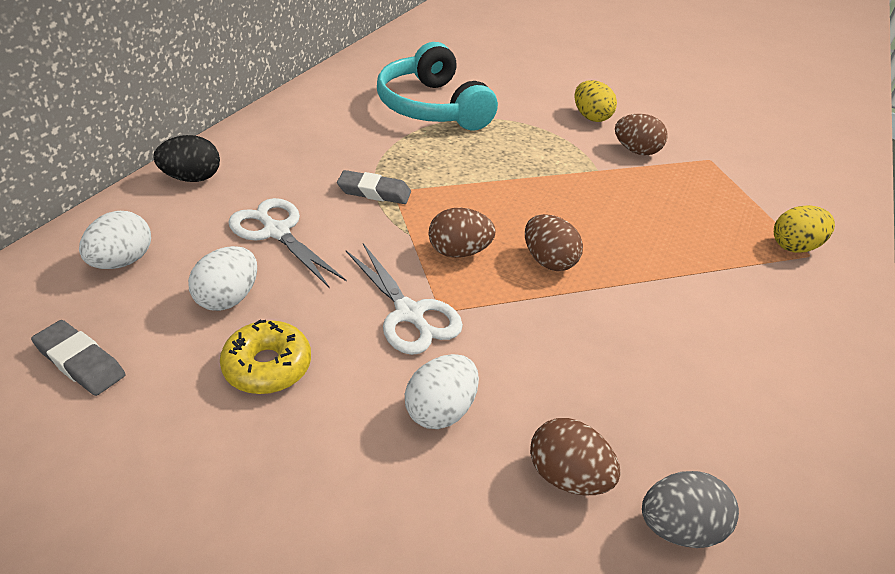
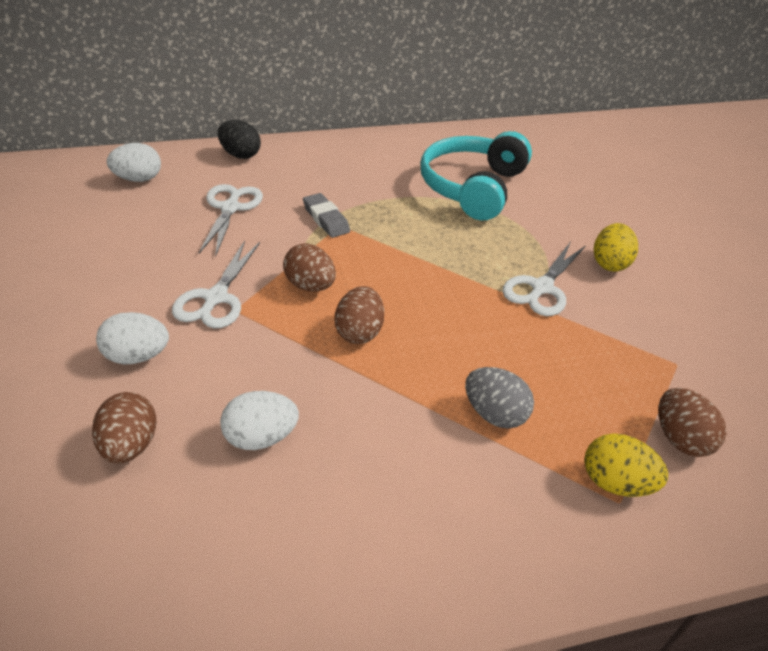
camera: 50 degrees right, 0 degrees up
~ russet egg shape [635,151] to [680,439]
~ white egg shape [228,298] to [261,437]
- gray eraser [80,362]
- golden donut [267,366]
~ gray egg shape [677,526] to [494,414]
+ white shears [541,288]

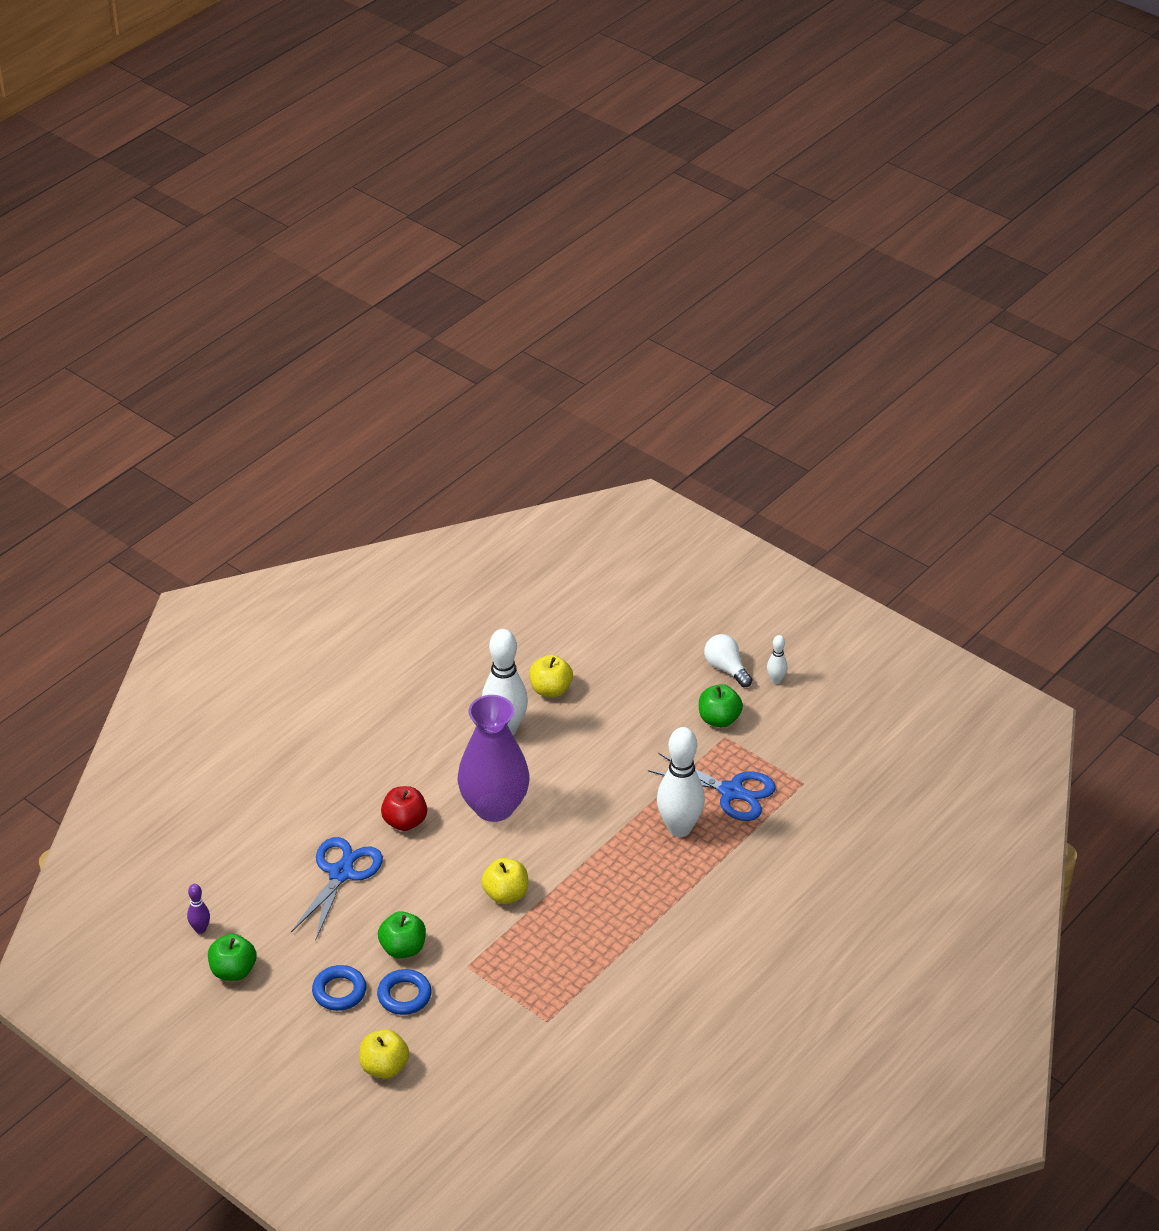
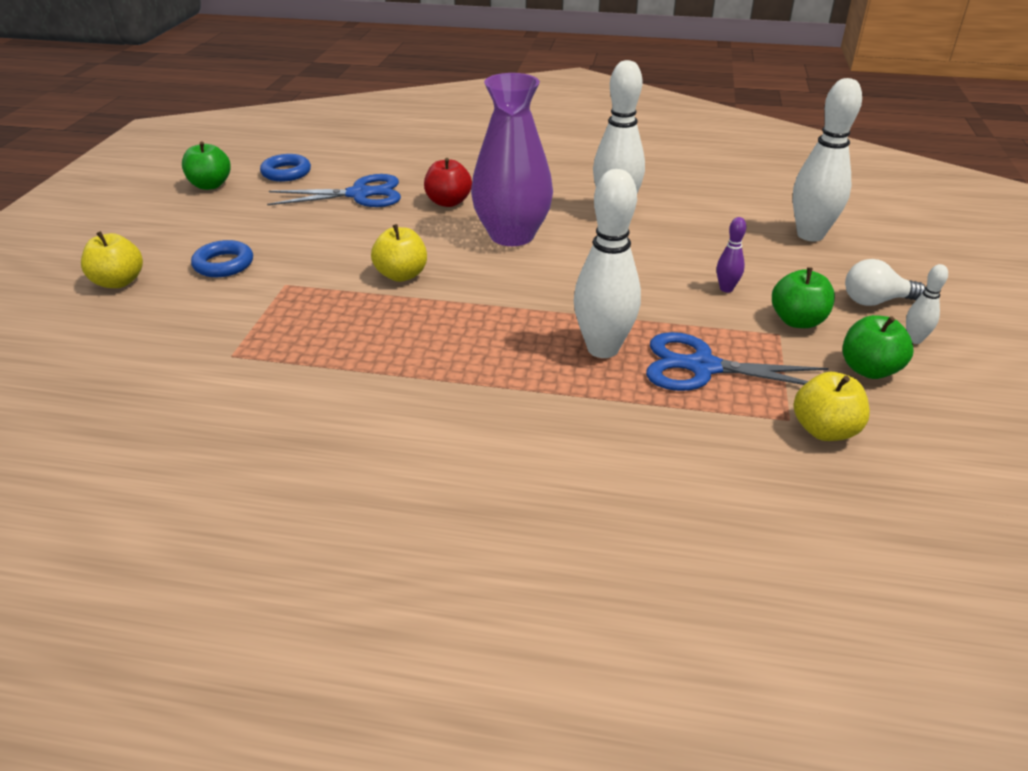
camera: 60 degrees right, 5 degrees down
~ white lightbulb [726,668] = [875,301] 120 degrees counterclockwise
~ golden apple [550,689] to [824,430]
~ royal blue shears [731,792] = [702,367] 105 degrees clockwise
~ royal purple bowling pin [200,929] to [726,289]
~ green apple [403,948] to [869,370]
~ royal blue hoop [339,991] to [286,172]
+ white bowling pin [810,235]

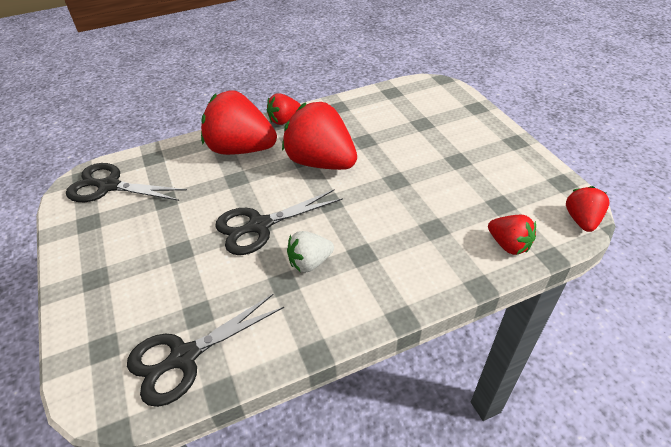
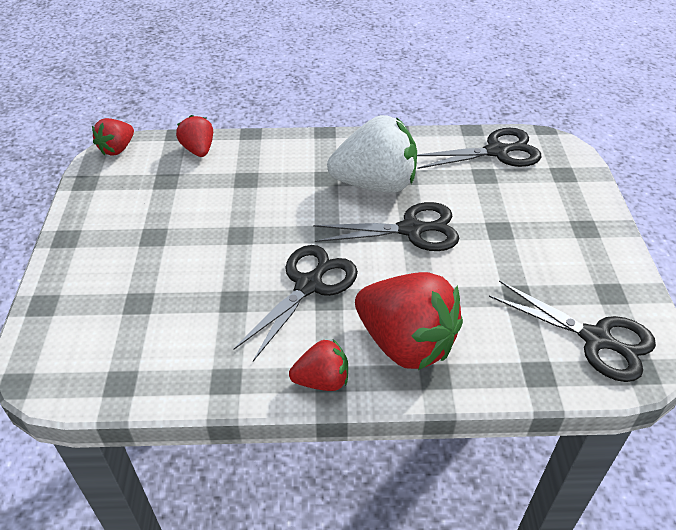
camera: 160 degrees left, 0 degrees up
~ scarlet strawberry [321,162] to ebony shears [309,285]
~ white strawberry [310,262] = [375,184] x1.94

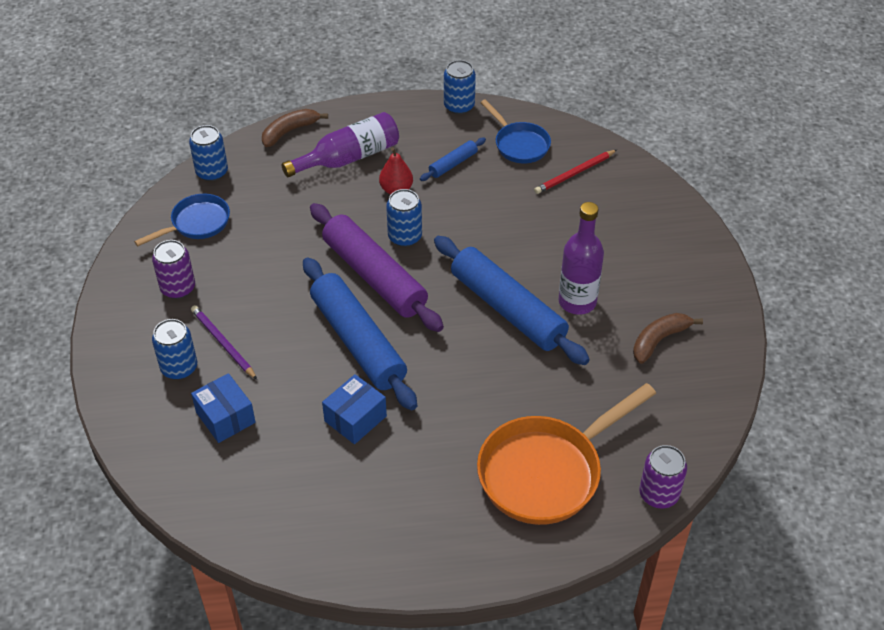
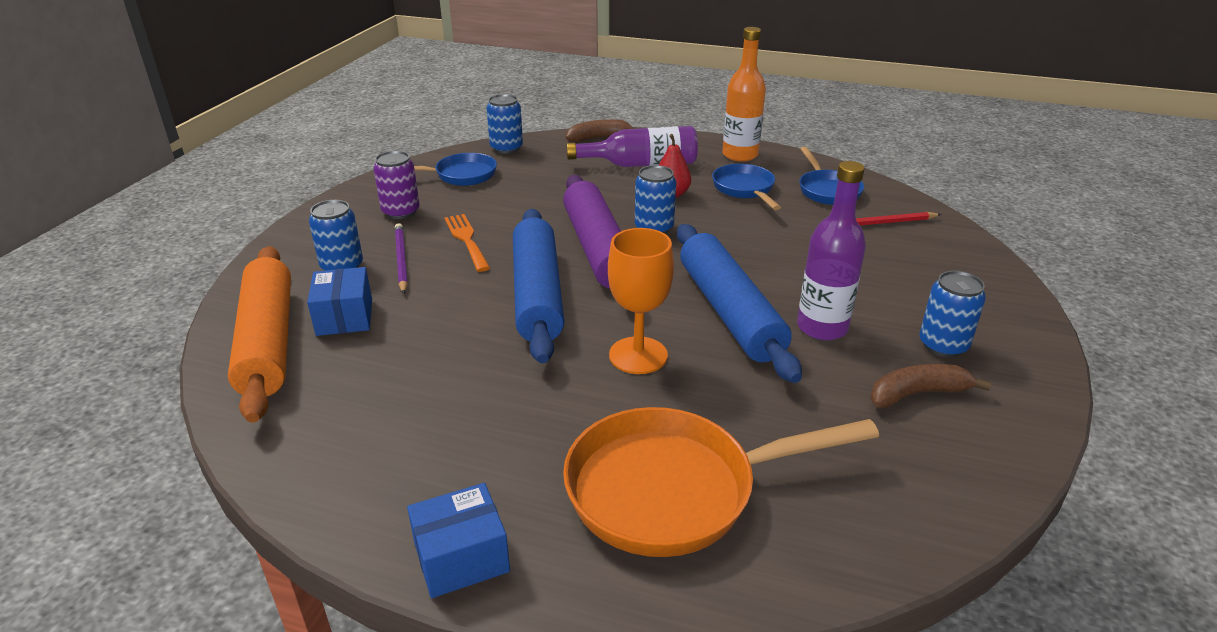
camera: 25 degrees right, 15 degrees down
~ royal blue soda can [459,106] to [943,345]
~ royal blue pastry roller [453,164] to royal blue frying pan [745,189]
~ royal blue package [355,418] to [461,557]
- royal purple soda can [658,494]
+ orange-coloured drink bottle [740,155]
+ orange-coloured dinner fork [467,240]
+ orange-coloured goblet [638,355]
+ orange-coloured pastry roller [268,341]

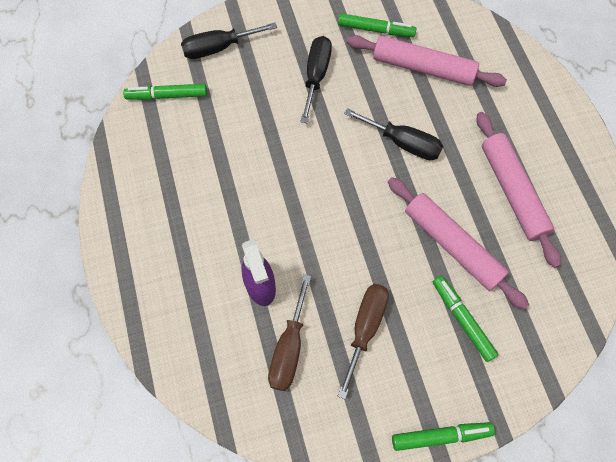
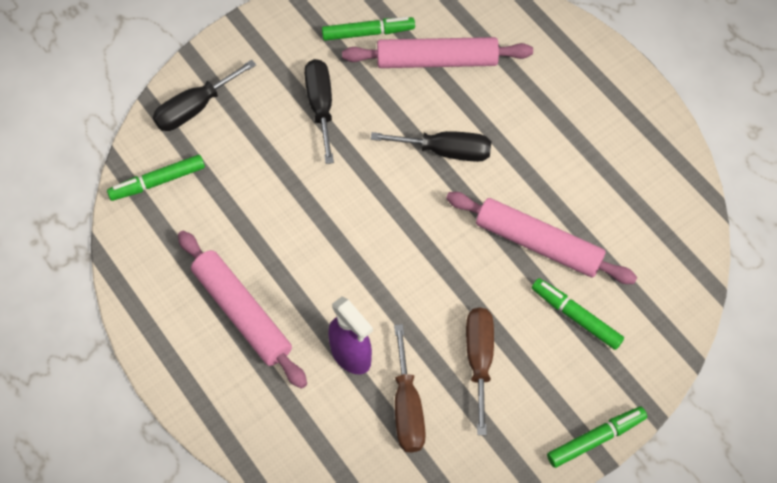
camera: 20 degrees left, 5 degrees down
~ rose-pink pastry roller [512,191] to [242,313]

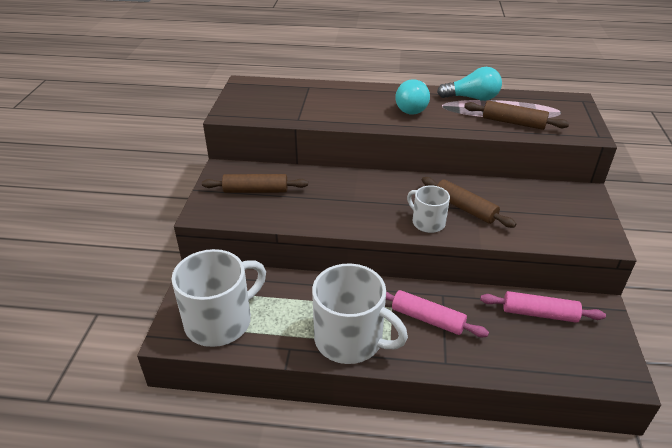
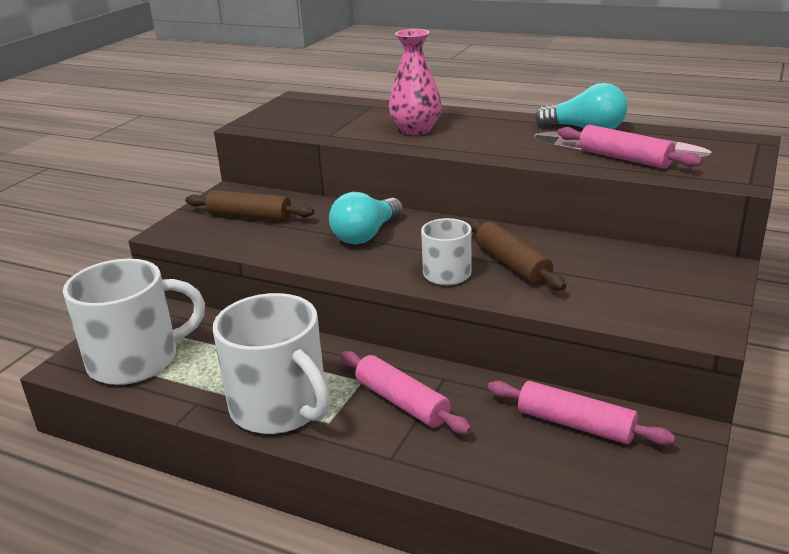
camera: 20 degrees right, 10 degrees down
~ teal lightbulb [413,107] to [366,235]
~ russet pastry roller [513,122] to rose-pink pastry roller [624,158]
+ rose-pink tall vase [416,130]

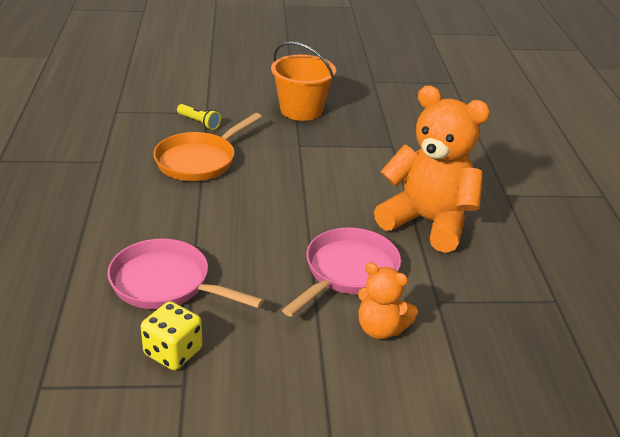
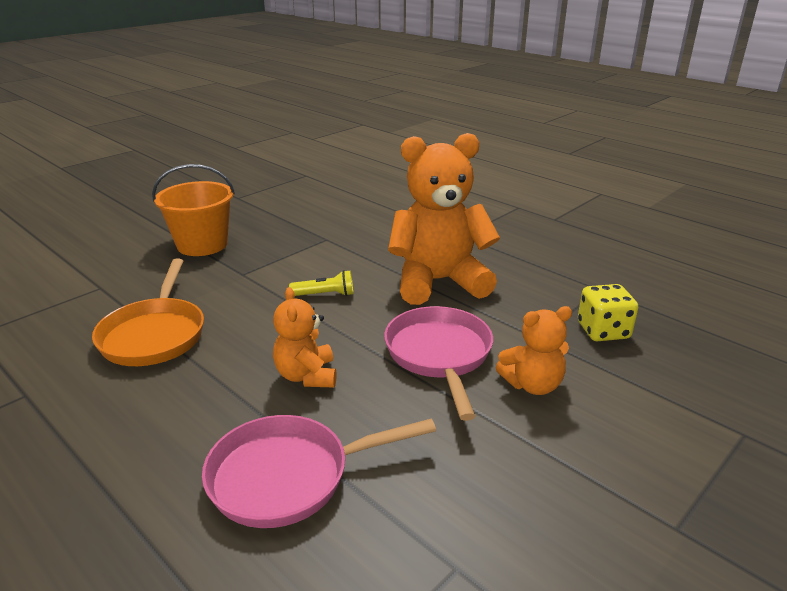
camera: 40 degrees left, 5 degrees down
~ golden flashlight [199,122] to [325,295]
~ golden game die [173,352] to [603,331]
+ orange-coloured teddy [307,376]

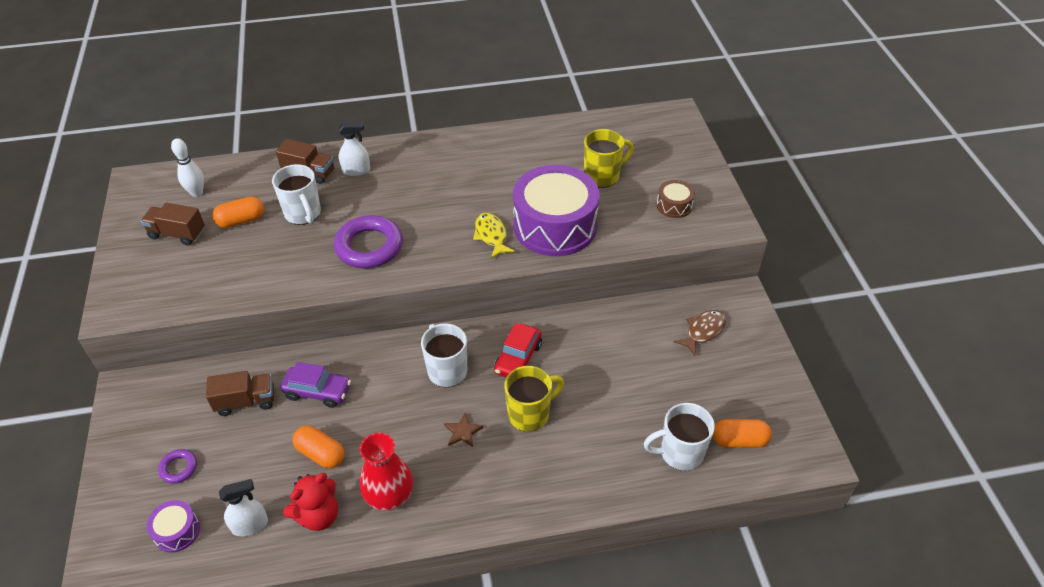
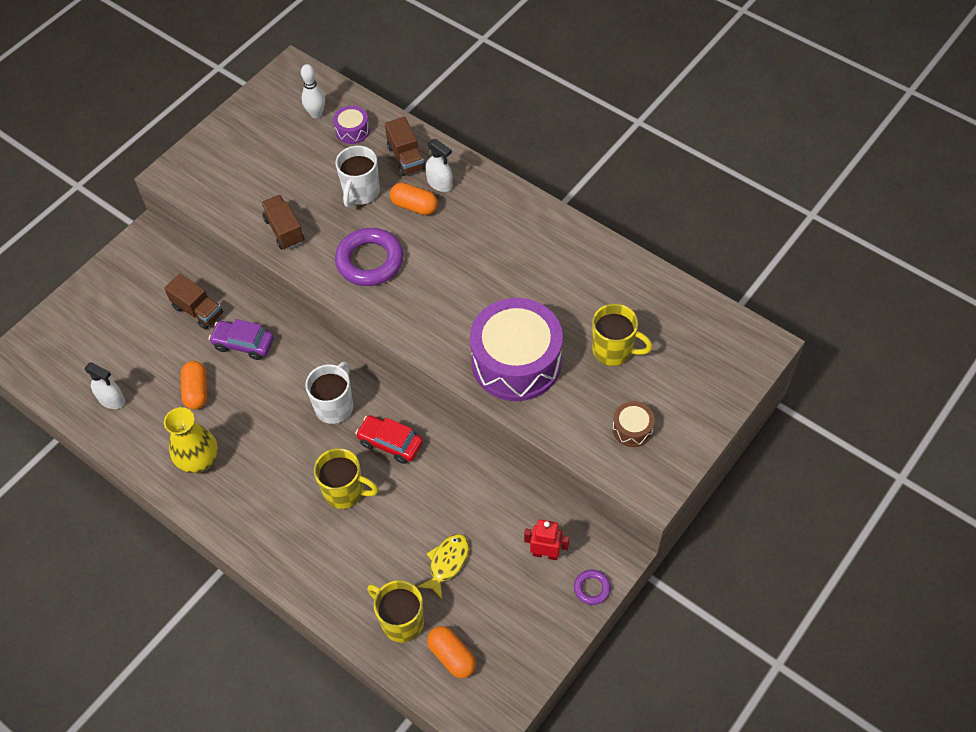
camera: 50 degrees right, 10 degrees up
~ orange-coloured pill [241,220] to [414,206]
~ russet toy truck [177,234] to [284,230]
~ golden fish figure [491,235] to [447,563]
~ russet fish figure [703,331] to scarlet toy robot [545,553]
~ scarlet toy car [518,358] = [390,443] 45 degrees clockwise
~ royal purple toy car [318,391] = [243,344] 135 degrees clockwise
~ white mug [680,453] to golden mug [401,621]
- russet star [462,432]
~ scarlet tall vase [389,497] to golden tall vase [199,460]
~ royal purple hoop [179,468] to [592,588]
- scarlet teddy [318,515]
~ royal purple drum [177,531] to [352,131]

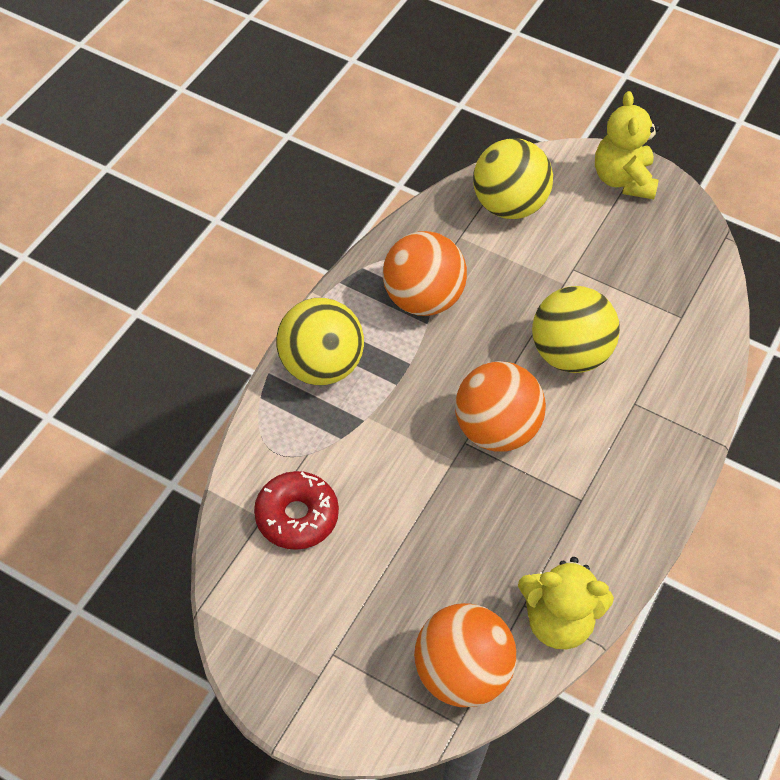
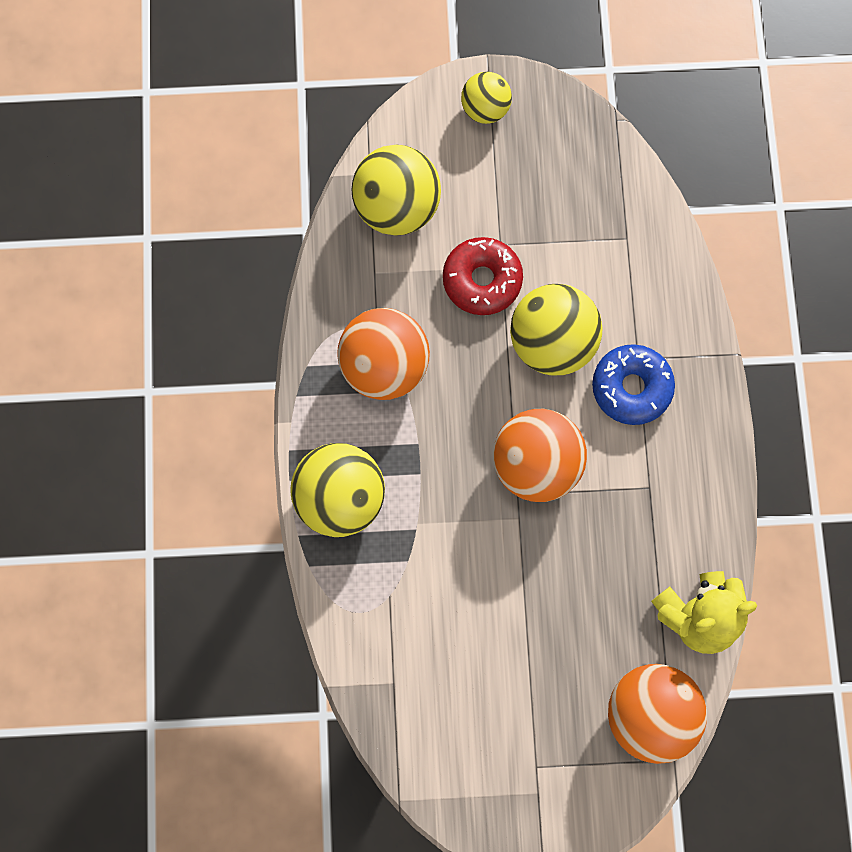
camera: 30 degrees left, 20 degrees up
~ golden teddy [623,179] to golden sphere [485,109]
~ scarlet donut [297,516] to [482,280]
+ royal blue donut [631,388]

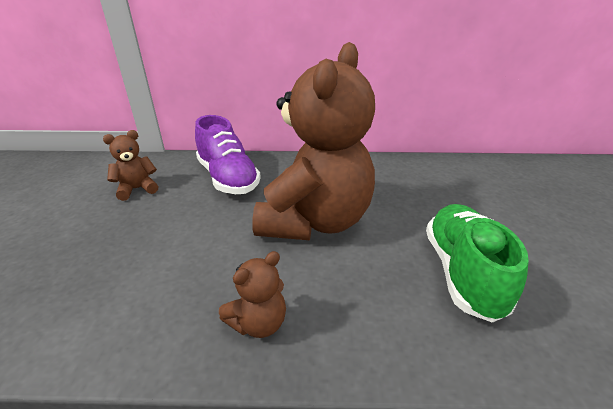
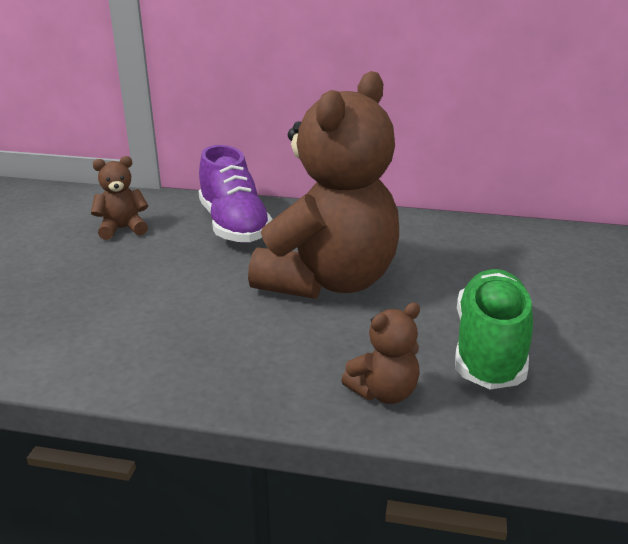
camera: 10 degrees right, 5 degrees down
~ russet teddy [258,323] to [384,392]

